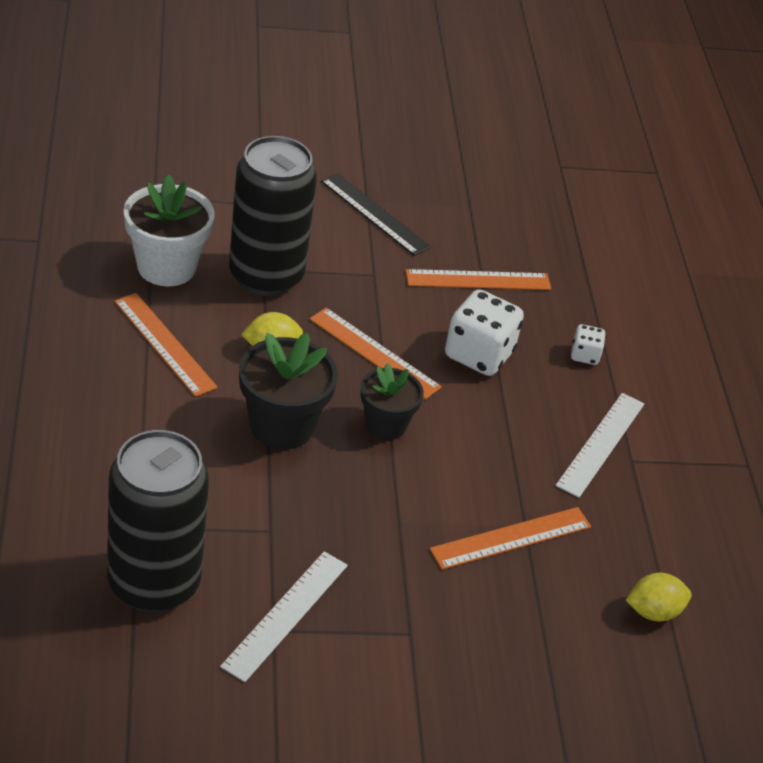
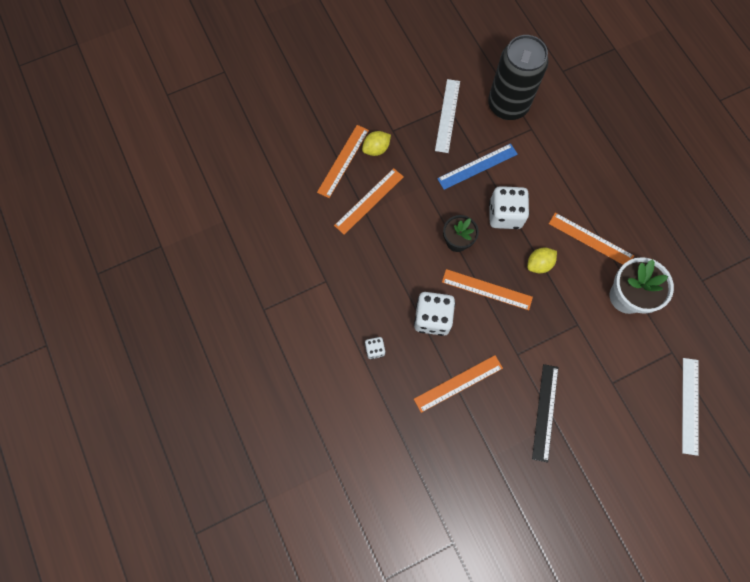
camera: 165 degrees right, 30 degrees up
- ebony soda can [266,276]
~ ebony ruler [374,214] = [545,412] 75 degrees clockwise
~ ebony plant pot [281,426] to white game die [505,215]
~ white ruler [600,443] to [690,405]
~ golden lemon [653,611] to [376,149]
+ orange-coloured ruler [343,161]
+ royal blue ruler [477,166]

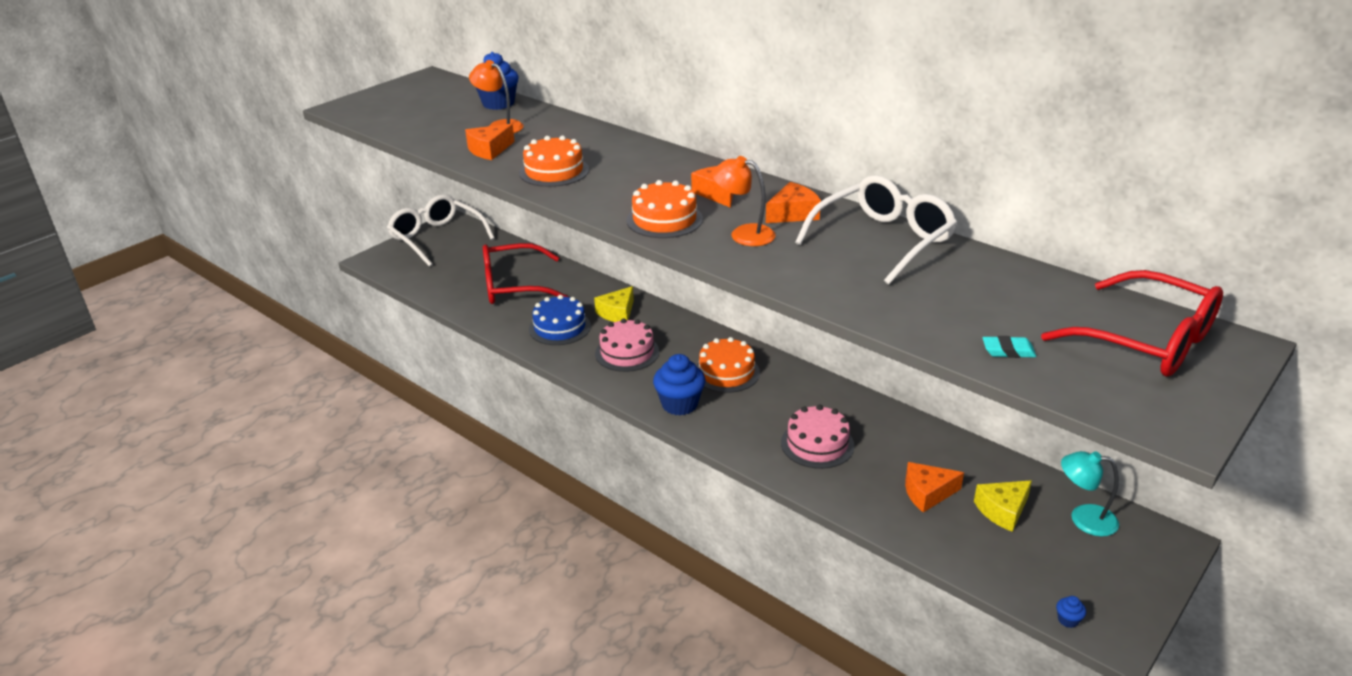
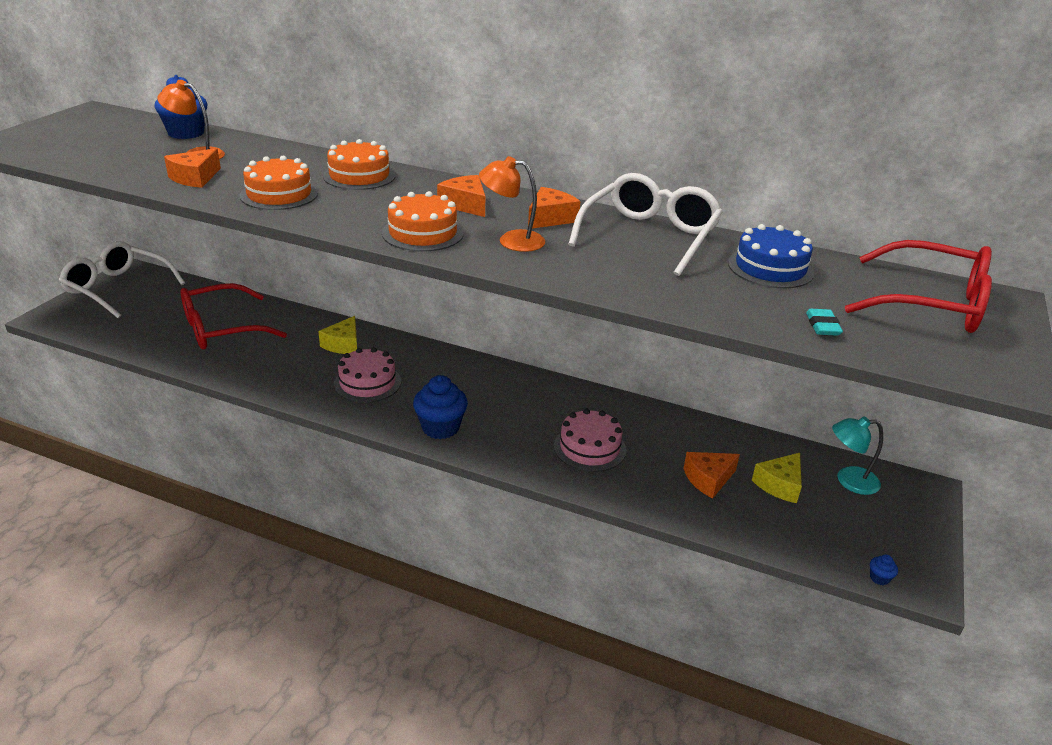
camera: 20 degrees left, 0 degrees up
~ royal blue layer cake [559,327] to [770,268]
~ teal eraser [1008,351] = [822,326] 75 degrees counterclockwise
~ orange-coloured layer cake [726,372] to [359,176]

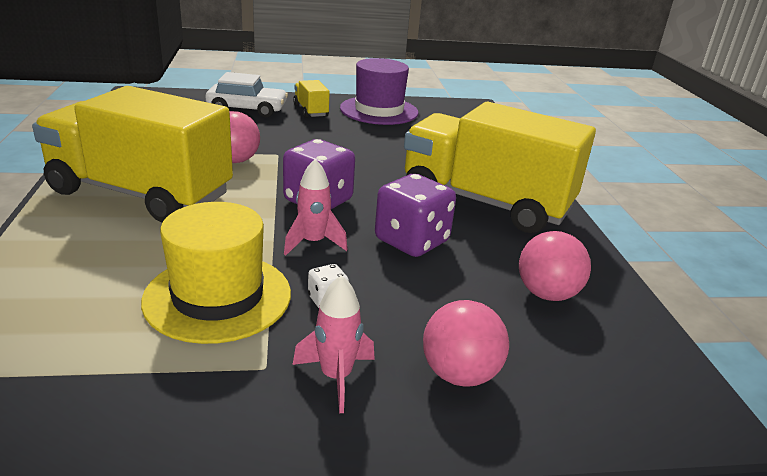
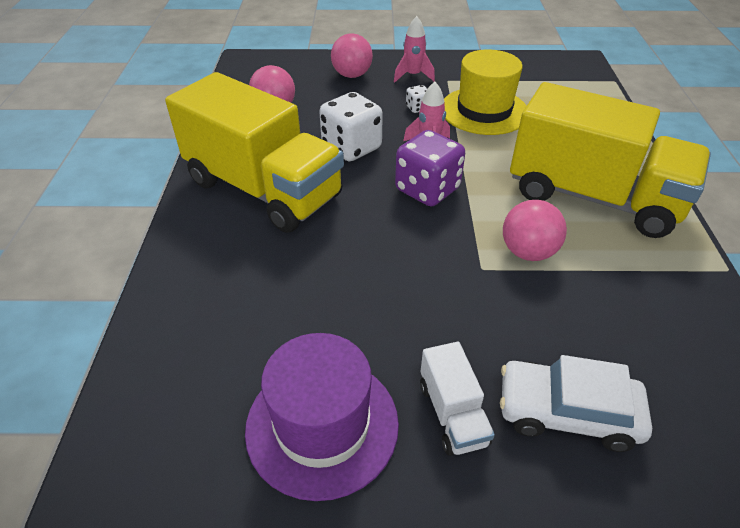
camera: 170 degrees left, 15 degrees up
~ golden toy truck [311,111] to white toy truck [452,413]
~ royal purple game die [411,241] to white game die [351,147]

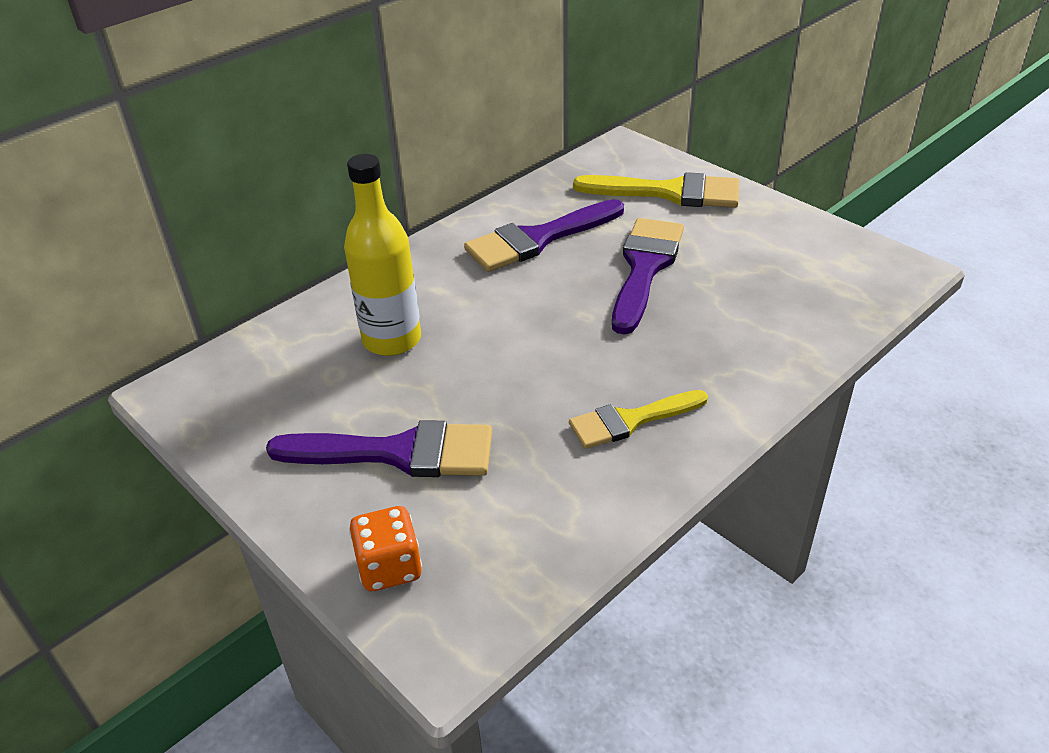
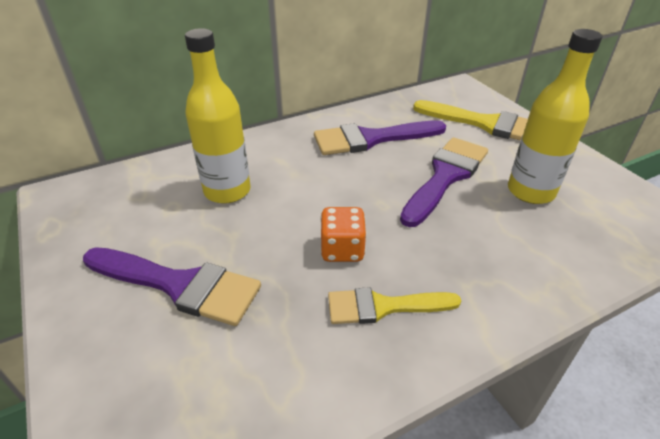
camera: 15 degrees right, 0 degrees up
~ orange-coloured game die [389,567] to [342,250]
+ golden drink bottle [530,191]

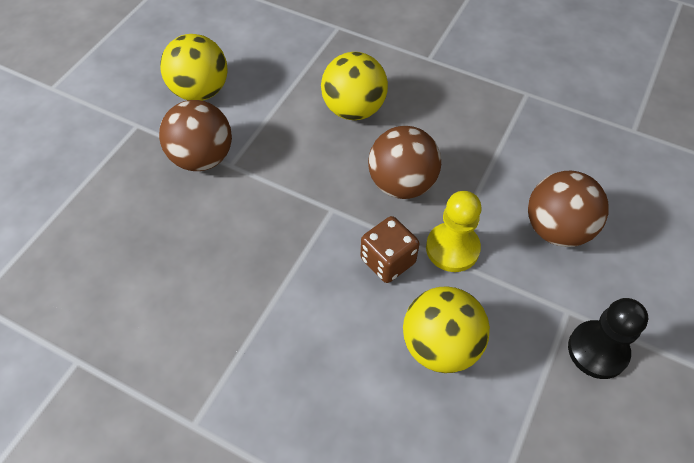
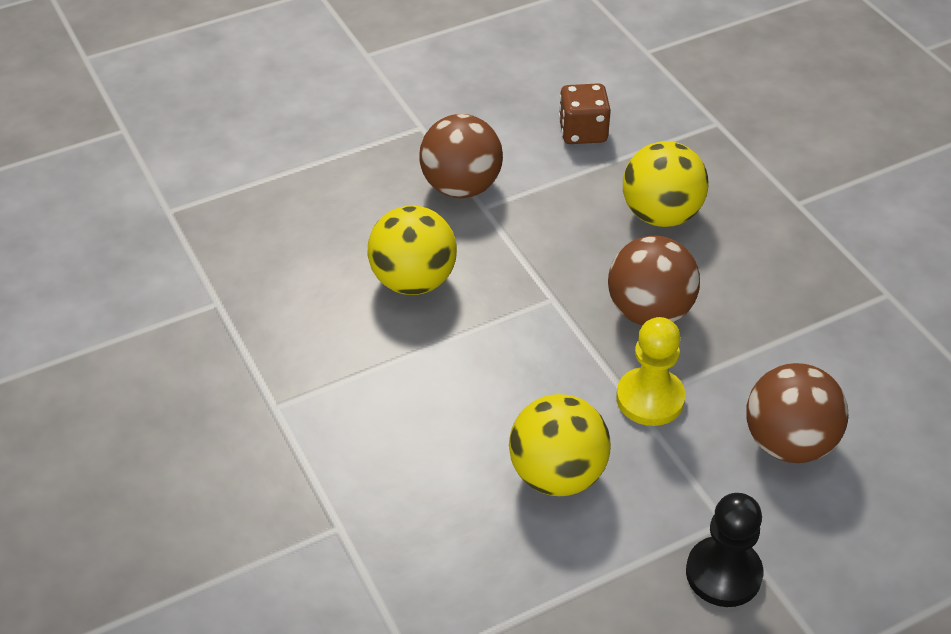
camera: 35 degrees right, 10 degrees down
~ golden sphere [200,91] to [413,281]
~ russet game die [388,261] to [583,132]

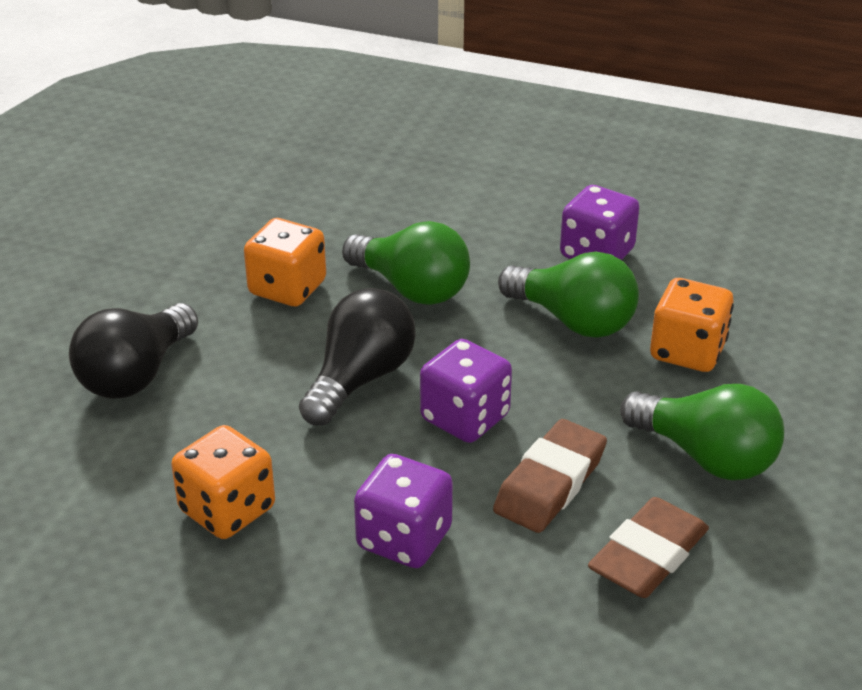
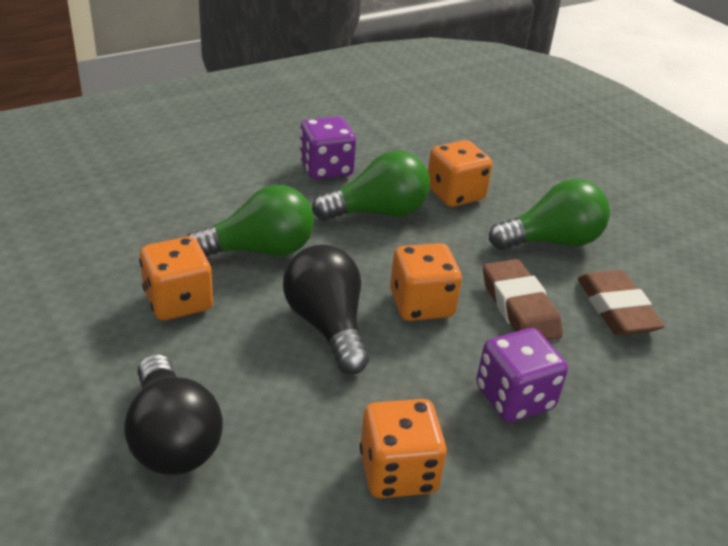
camera: 55 degrees left, 0 degrees up
~ royal purple game die [465,418] to orange-coloured game die [421,304]

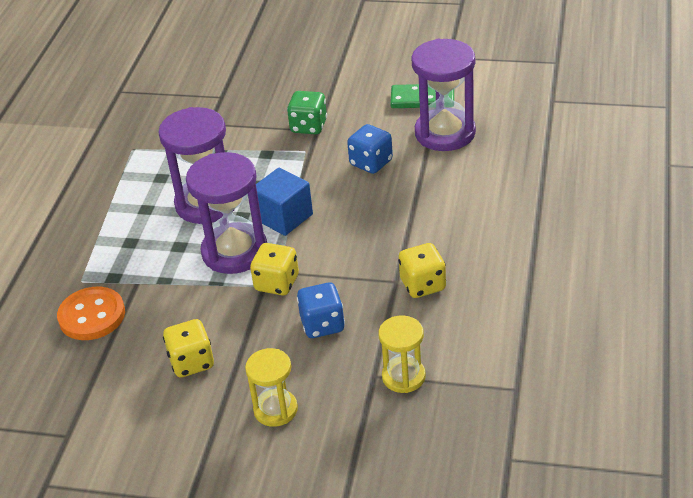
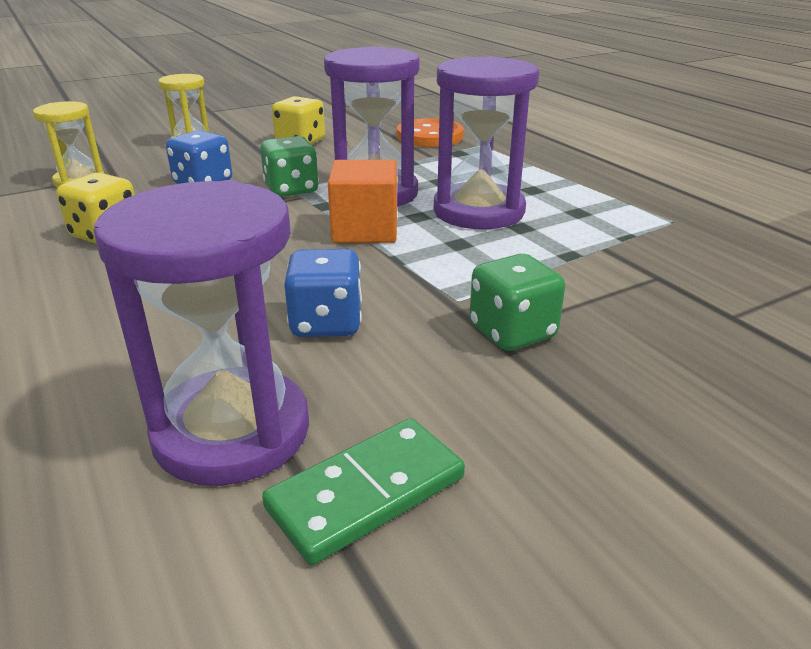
camera: 135 degrees right, 10 degrees down
~ royal blue cube [284,217] to orange-coloured cube [365,230]
~ golden game die [277,283] to green game die [291,190]

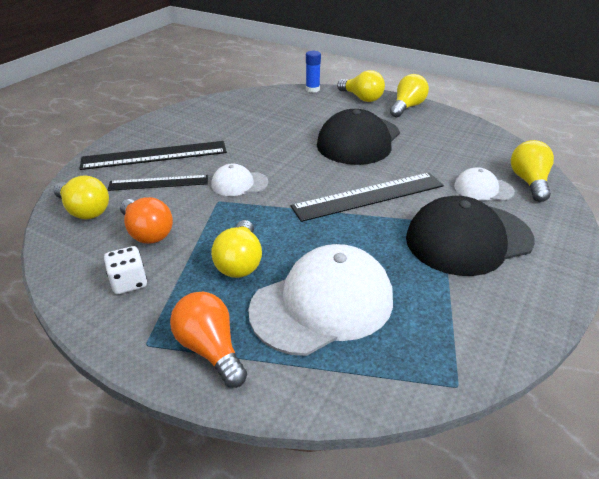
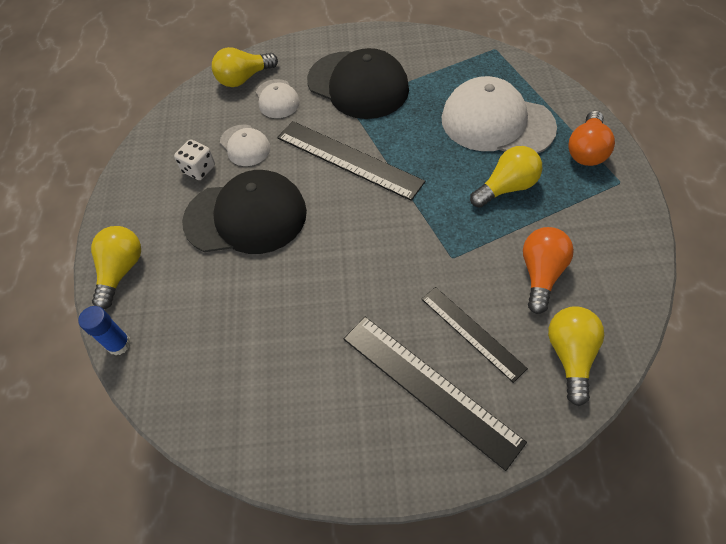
camera: 120 degrees left, 20 degrees up
- golden lightbulb [407,107]
~ white baseball cap [239,183] to [245,145]
~ white game die [129,282] to [199,169]

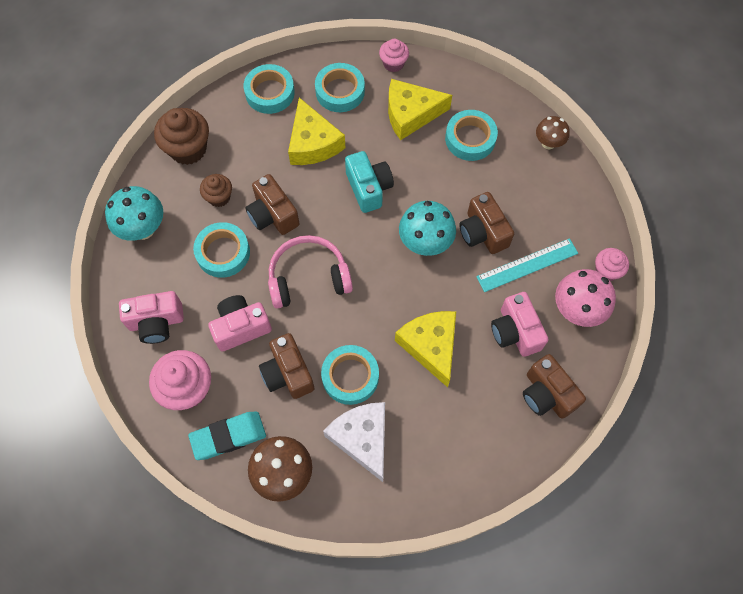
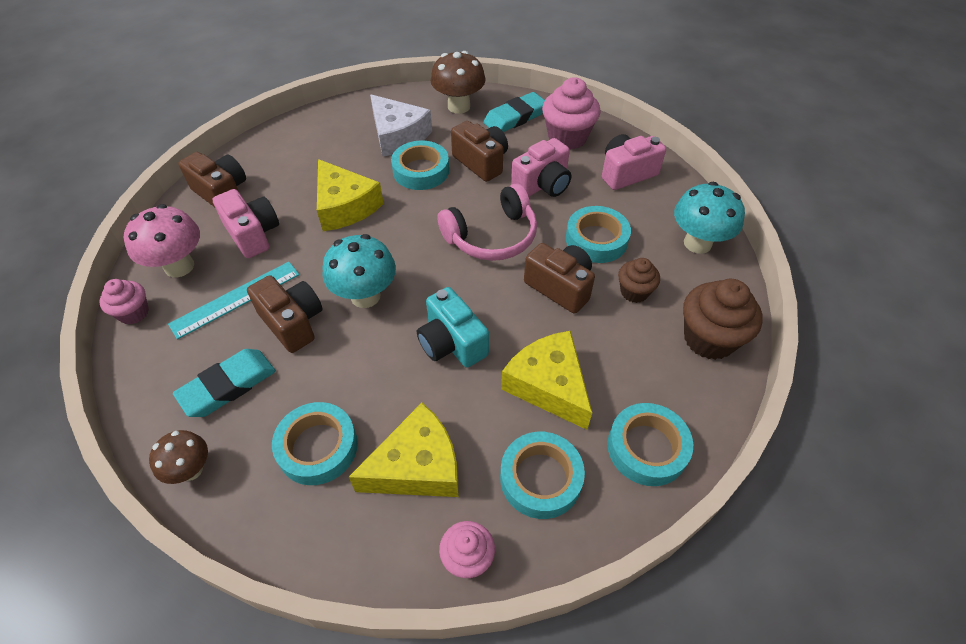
camera: 165 degrees right, 15 degrees down
+ teal eraser [228,386]

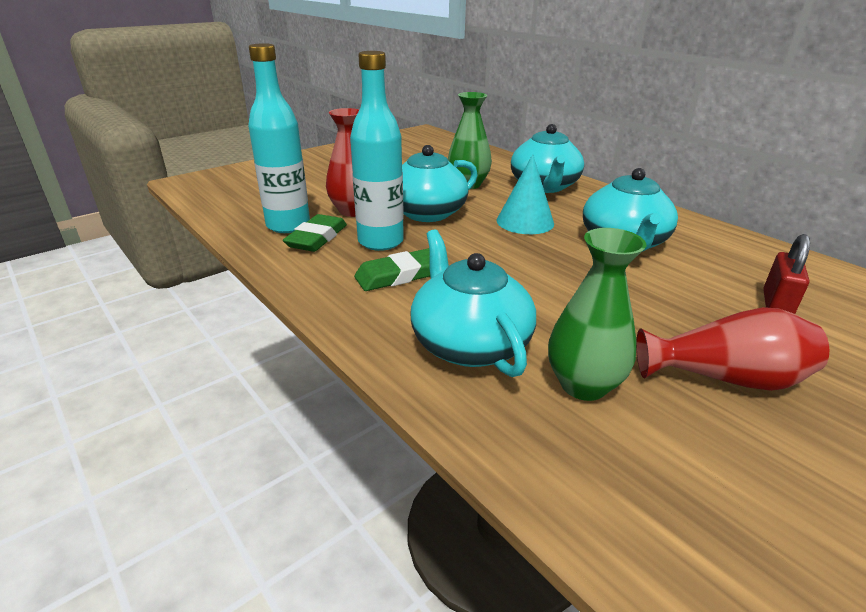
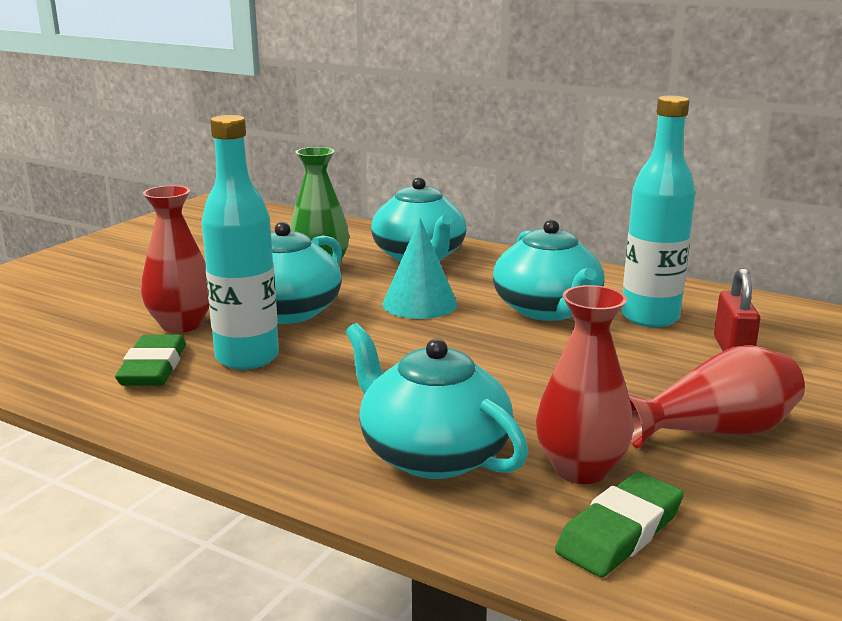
camera: 20 degrees left, 10 degrees down
~ teal drink bottle [288,225] to [650,317]
~ green tall vase [583,385] to scarlet tall vase [580,469]
~ green eraser [399,275] to [620,531]

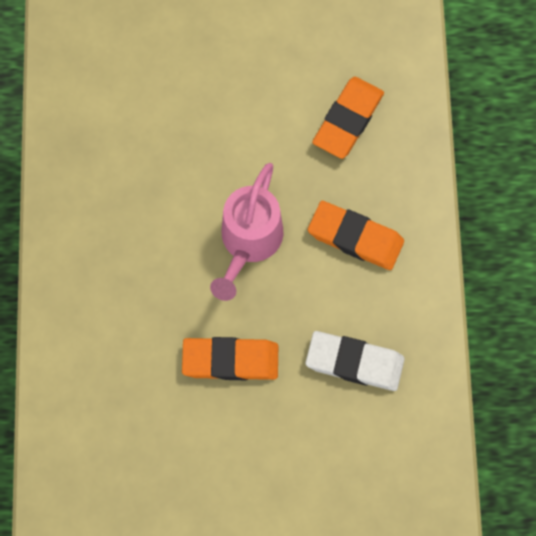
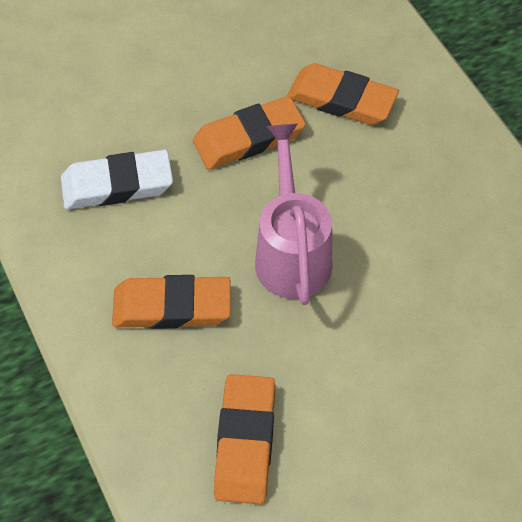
camera: 155 degrees right, 15 degrees down
+ orange-coloured eraser [341,100]

